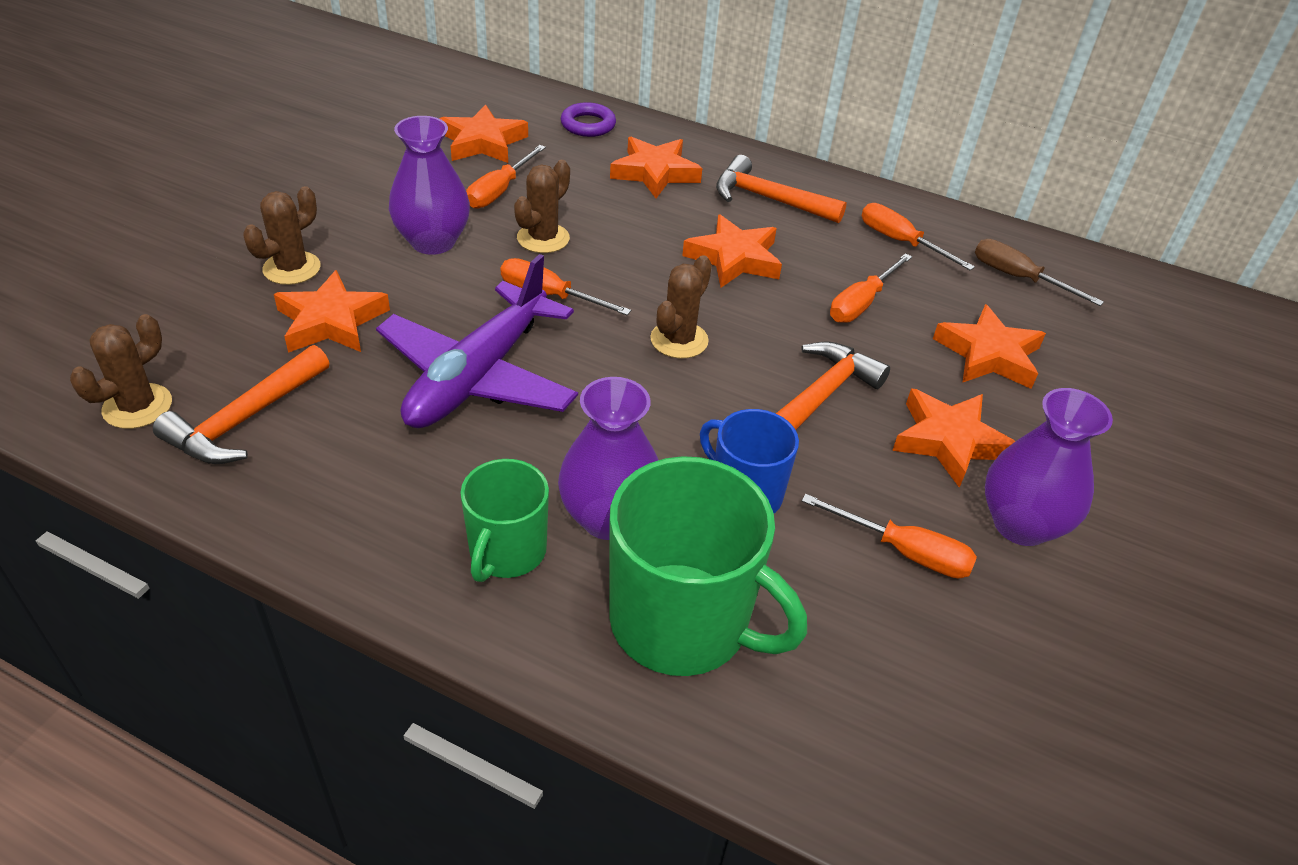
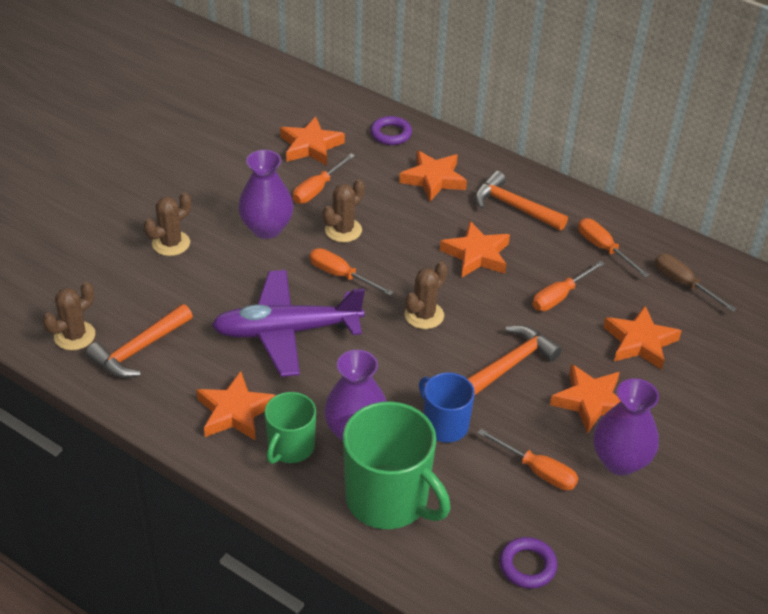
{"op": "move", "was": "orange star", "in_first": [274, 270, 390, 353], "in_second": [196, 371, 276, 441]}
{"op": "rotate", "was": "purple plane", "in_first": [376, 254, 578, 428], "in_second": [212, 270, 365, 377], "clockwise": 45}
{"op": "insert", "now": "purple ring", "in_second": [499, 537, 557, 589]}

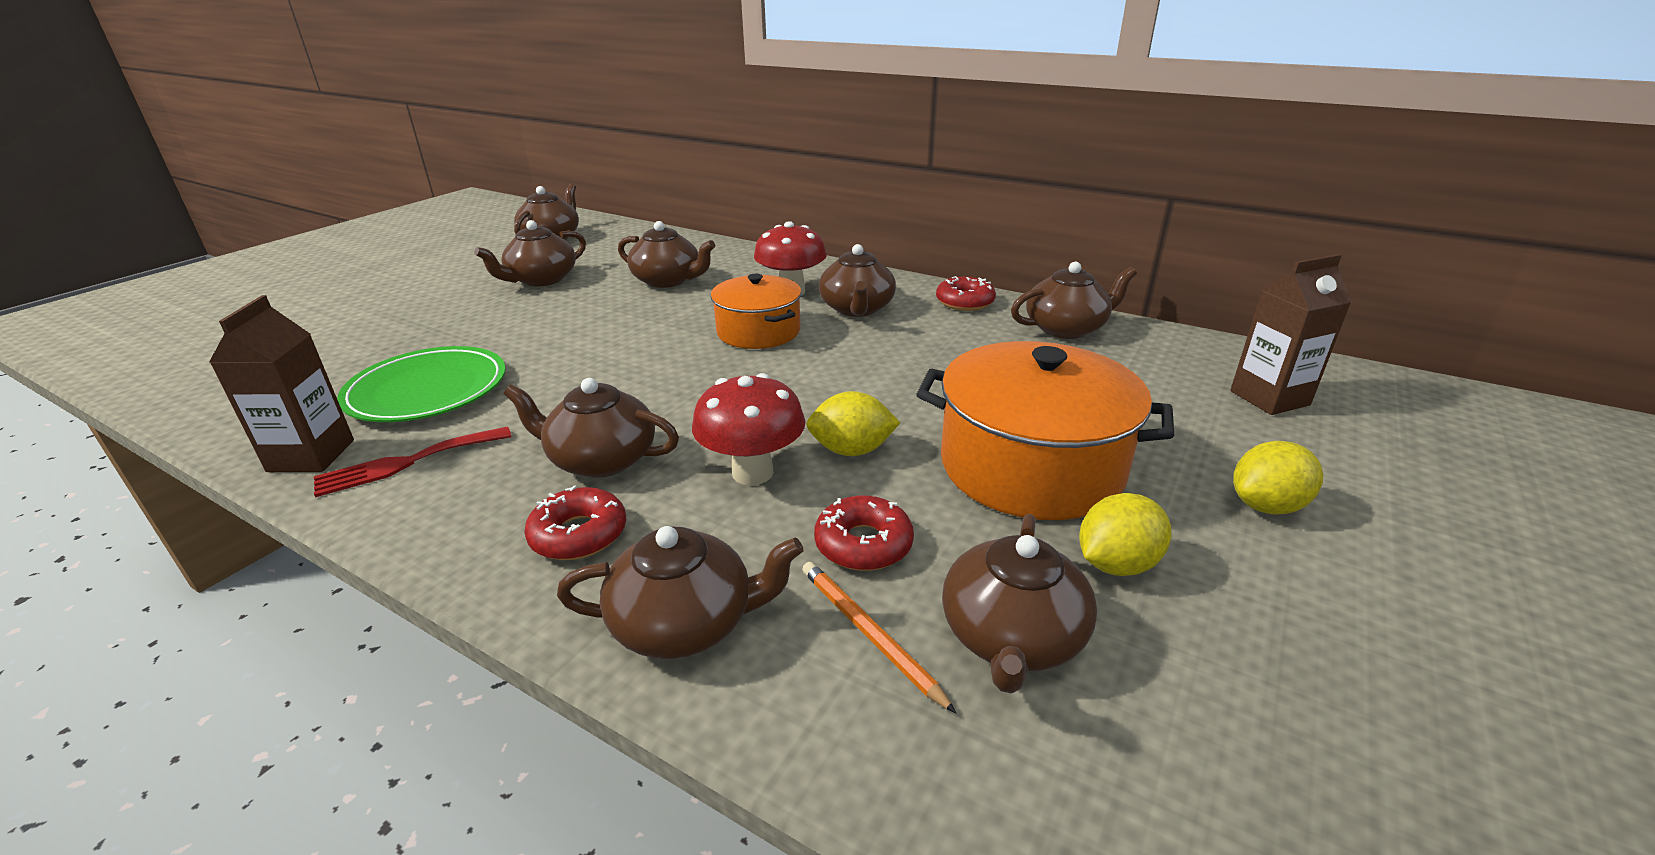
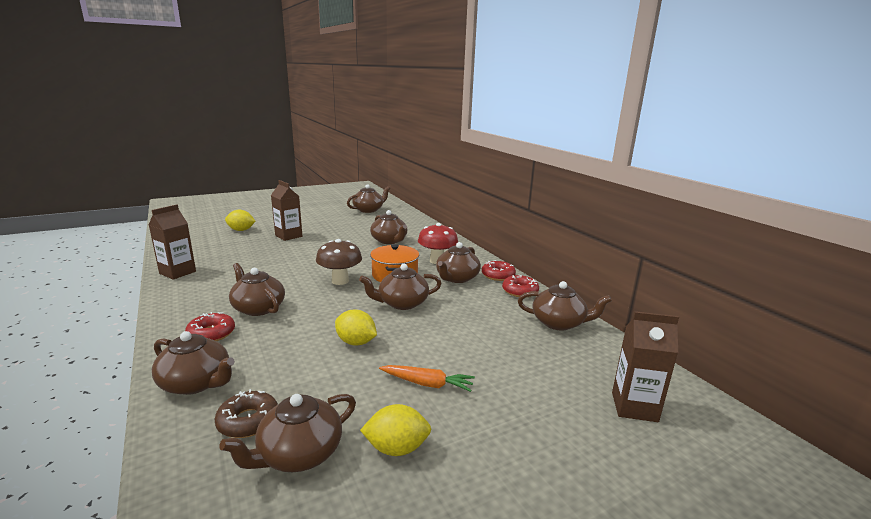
{"op": "replace", "was": "orange pencil", "now": "brown donut", "in_first": [802, 562, 956, 713], "in_second": [214, 389, 278, 438]}
{"op": "move", "was": "yellow lemon", "in_first": [1233, 441, 1323, 515], "in_second": [225, 210, 255, 231]}
{"op": "insert", "now": "brown carton", "in_second": [271, 180, 302, 241]}
{"op": "insert", "now": "brown mushroom", "in_second": [316, 239, 362, 285]}
{"op": "move", "was": "brown teapot", "in_first": [474, 220, 586, 286], "in_second": [359, 264, 442, 310]}
{"op": "replace", "was": "orange pot", "now": "orange carrot", "in_first": [916, 341, 1174, 520], "in_second": [379, 365, 475, 392]}
{"op": "move", "was": "red donut", "in_first": [814, 496, 914, 571], "in_second": [482, 260, 516, 281]}
{"op": "delete", "was": "red fork", "in_first": [314, 426, 512, 497]}
{"op": "delete", "was": "green plate", "in_first": [337, 346, 506, 422]}
{"op": "delete", "was": "red mushroom", "in_first": [692, 373, 805, 485]}

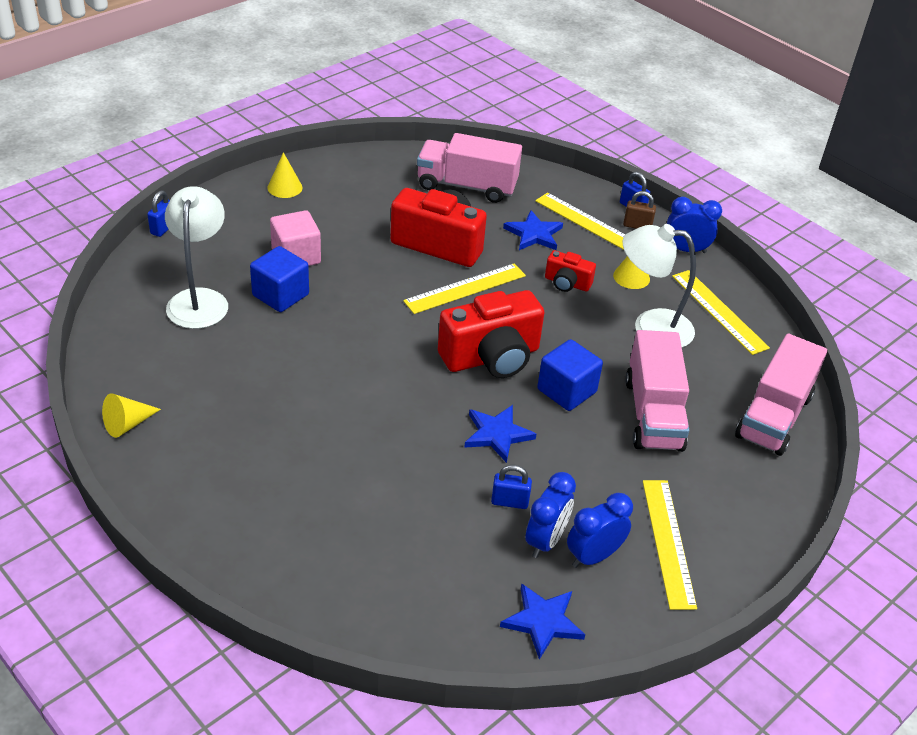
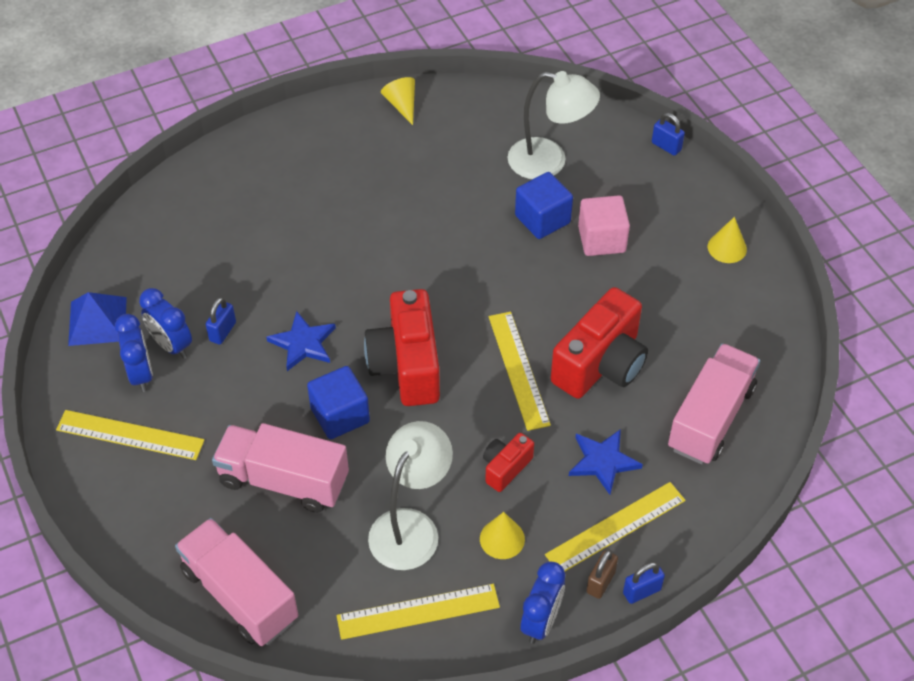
{"op": "replace", "was": "blue star", "now": "blue pyramid", "in_first": [500, 583, 585, 660], "in_second": [68, 292, 127, 346]}

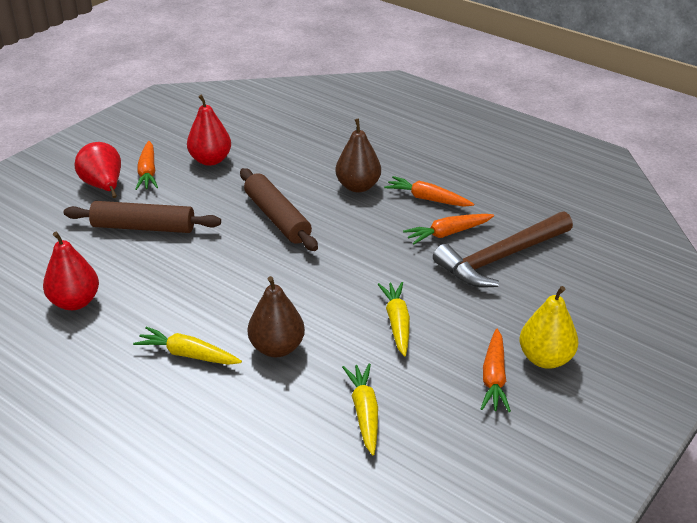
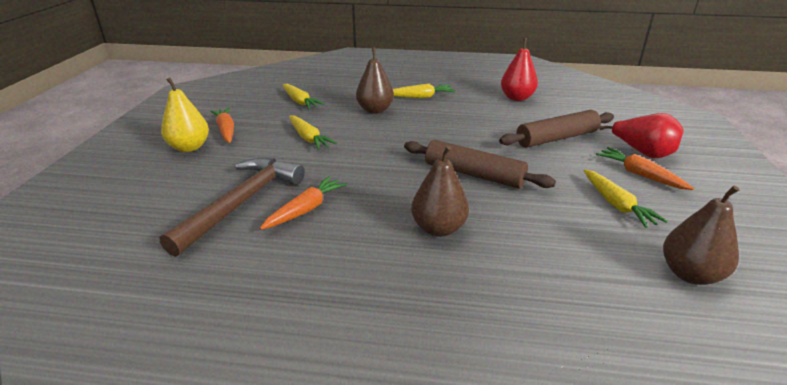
{"op": "replace", "was": "red pear", "now": "yellow carrot", "in_first": [187, 95, 231, 166], "in_second": [583, 169, 668, 228]}
{"op": "insert", "now": "brown pear", "in_second": [663, 185, 739, 285]}
{"op": "delete", "was": "orange carrot", "in_first": [384, 176, 474, 207]}

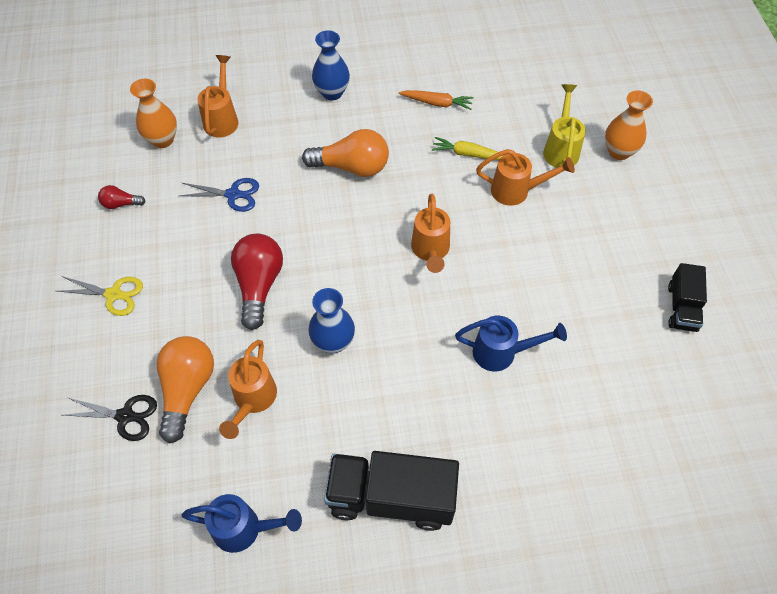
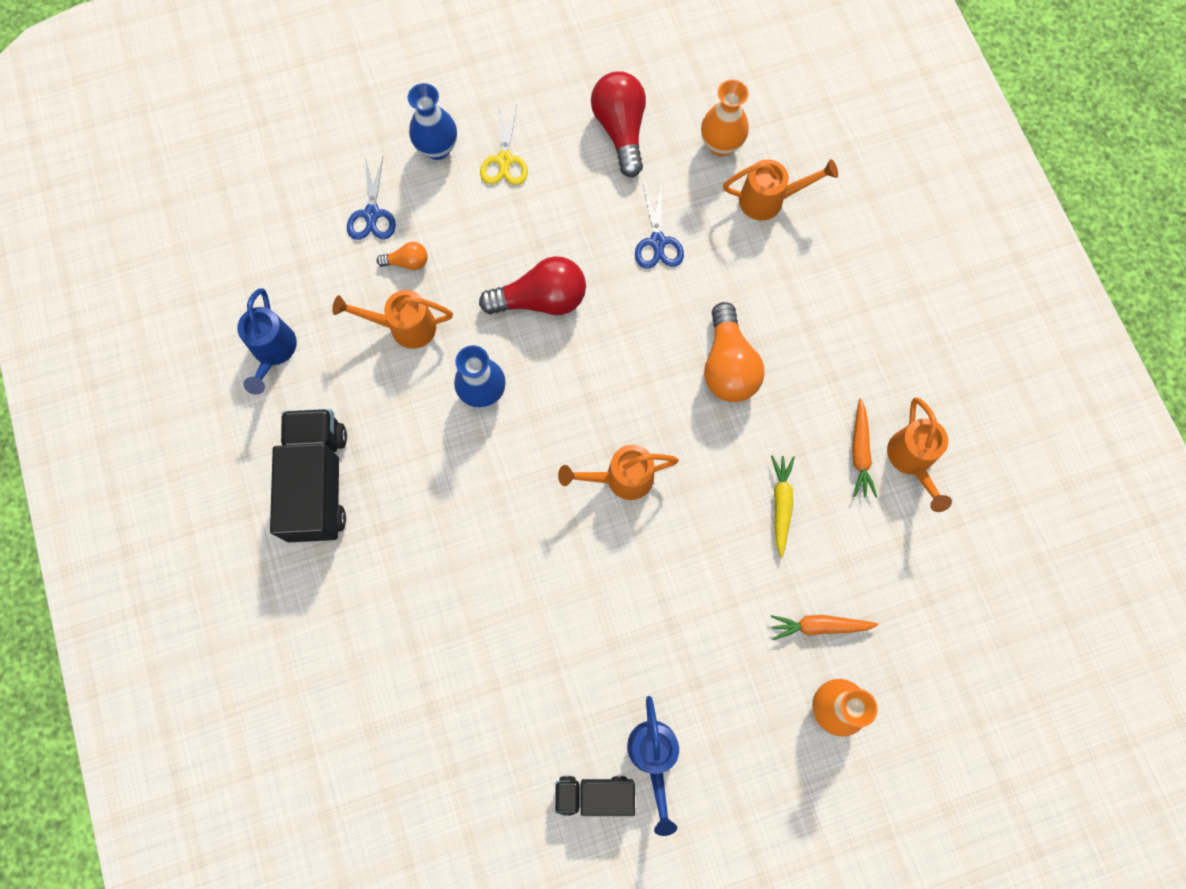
{"op": "recolor", "was": "black scissors", "now": "blue scissors", "in_first": [63, 395, 157, 441], "in_second": [347, 157, 396, 240]}
{"op": "resize", "was": "orange light bulb", "in_first": [157, 336, 214, 443], "in_second": [377, 242, 428, 270], "ratio": 0.49}
{"op": "move", "was": "blue vase", "in_first": [312, 30, 350, 100], "in_second": [408, 83, 457, 160]}
{"op": "resize", "was": "red light bulb", "in_first": [98, 185, 145, 209], "in_second": [591, 71, 646, 177], "ratio": 2.03}
{"op": "move", "was": "blue watering can", "in_first": [455, 315, 567, 372], "in_second": [627, 696, 679, 836]}
{"op": "replace", "was": "yellow watering can", "now": "orange carrot", "in_first": [543, 84, 586, 168], "in_second": [771, 615, 879, 640]}
{"op": "move", "was": "orange watering can", "in_first": [476, 149, 575, 206], "in_second": [887, 397, 952, 512]}

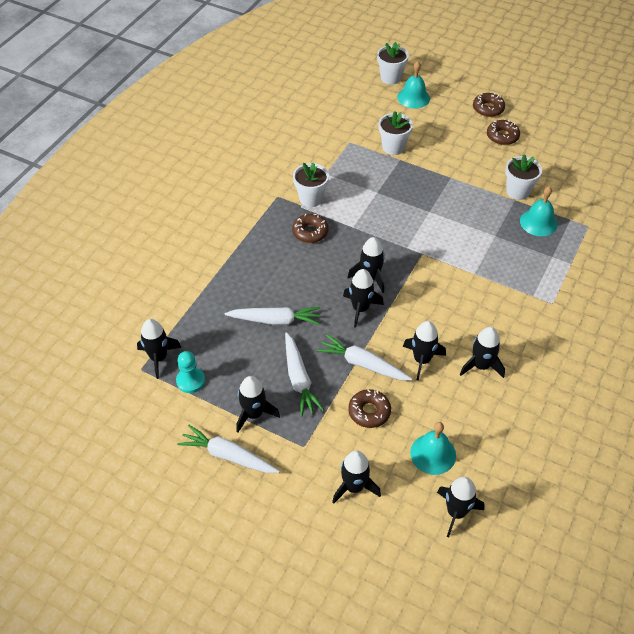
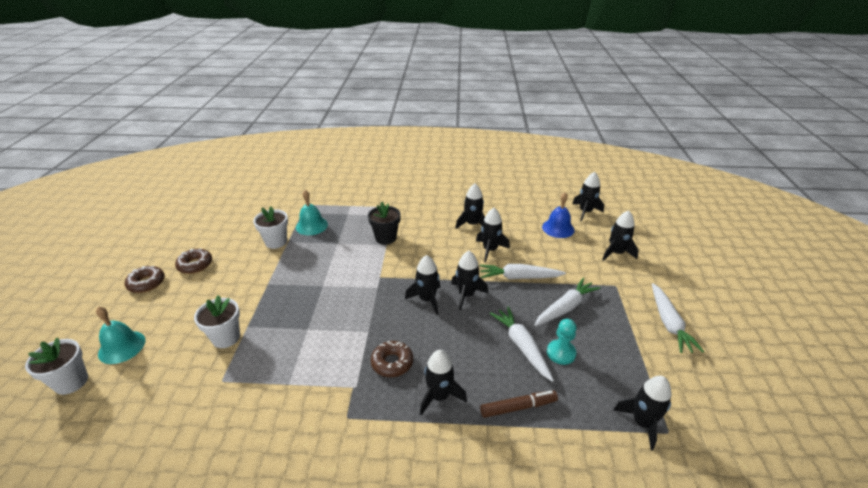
{"op": "insert", "now": "black flower pot", "in_second": [368, 202, 401, 245]}
{"op": "move", "was": "black rocket", "in_first": [236, 376, 280, 433], "in_second": [420, 350, 467, 416]}
{"op": "rotate", "was": "white carrot", "in_first": [317, 334, 412, 381], "in_second": [480, 264, 566, 279], "clockwise": 90}
{"op": "insert", "now": "brown marker", "in_second": [480, 390, 558, 418]}
{"op": "recolor", "was": "turquoise bell", "now": "blue bell", "in_first": [410, 422, 456, 475], "in_second": [542, 192, 575, 238]}
{"op": "move", "was": "turquoise pawn", "in_first": [176, 351, 205, 393], "in_second": [547, 319, 577, 365]}
{"op": "delete", "was": "white flower pot", "in_first": [293, 163, 329, 207]}
{"op": "delete", "was": "brown donut", "in_first": [348, 389, 391, 428]}

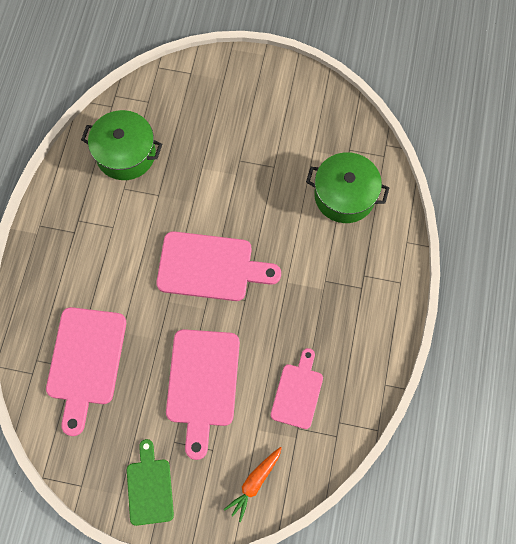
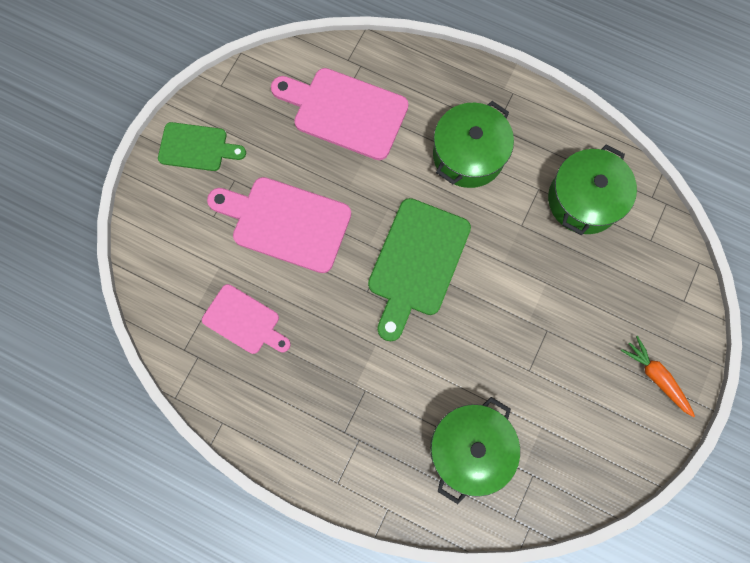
{"op": "recolor", "was": "pink cutting board", "now": "green cutting board", "in_first": [156, 231, 281, 301], "in_second": [368, 198, 471, 341]}
{"op": "insert", "now": "green pot", "in_second": [433, 101, 514, 188]}
{"op": "move", "was": "orange carrot", "in_first": [224, 447, 282, 522], "in_second": [621, 336, 695, 417]}

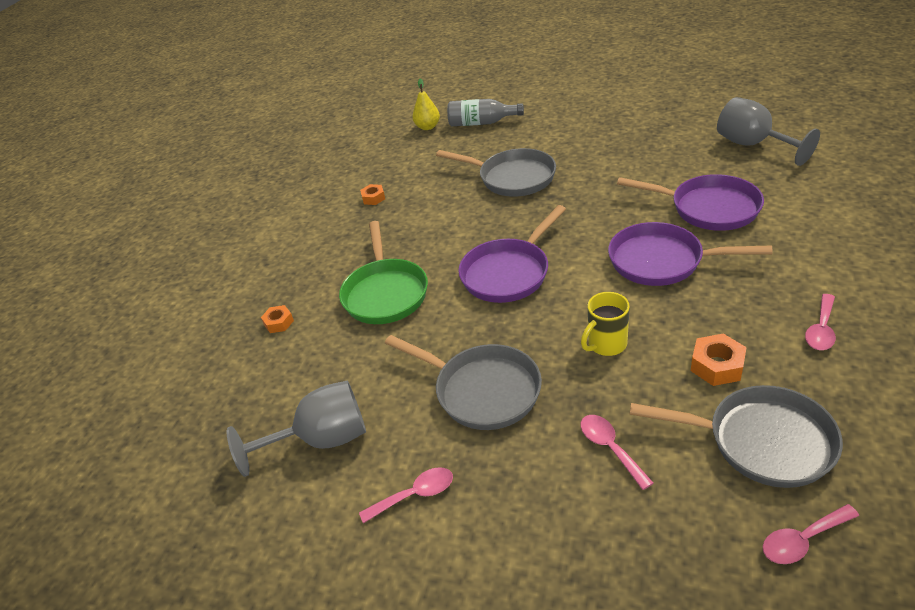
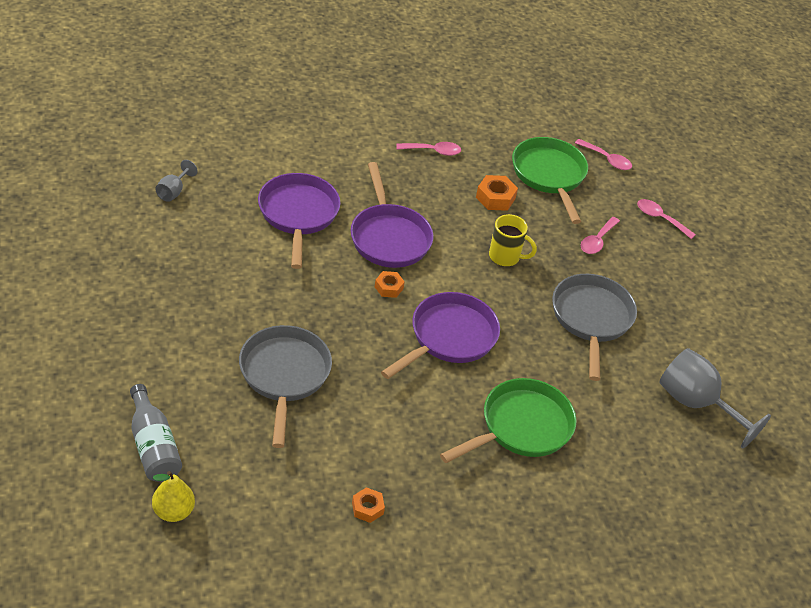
{"op": "resize", "was": "grey goblet", "in_first": [717, 97, 820, 166], "in_second": [155, 160, 198, 202], "ratio": 0.5}
{"op": "move", "was": "orange nut", "in_first": [261, 305, 294, 333], "in_second": [375, 271, 405, 298]}
{"op": "rotate", "was": "purple pan", "in_first": [458, 205, 566, 303], "in_second": [381, 292, 500, 379], "clockwise": -60}
{"op": "recolor", "was": "grey pan", "now": "green pan", "in_first": [630, 385, 843, 488], "in_second": [512, 137, 588, 224]}
{"op": "move", "was": "pink spoon", "in_first": [359, 467, 453, 523], "in_second": [637, 199, 696, 239]}

